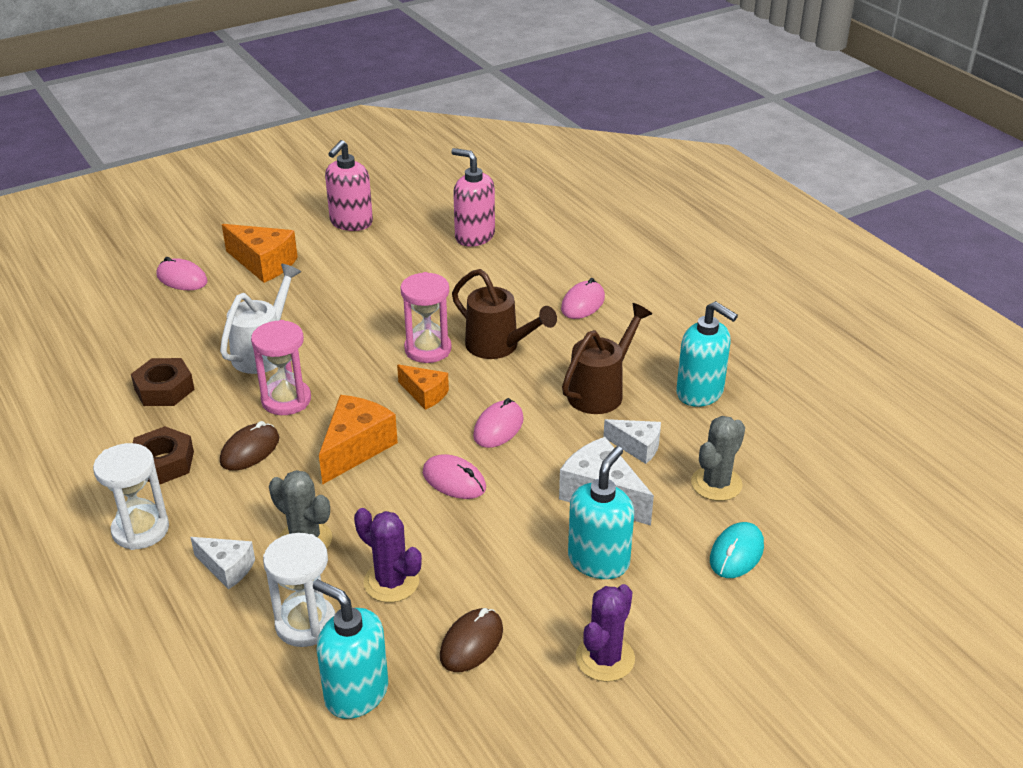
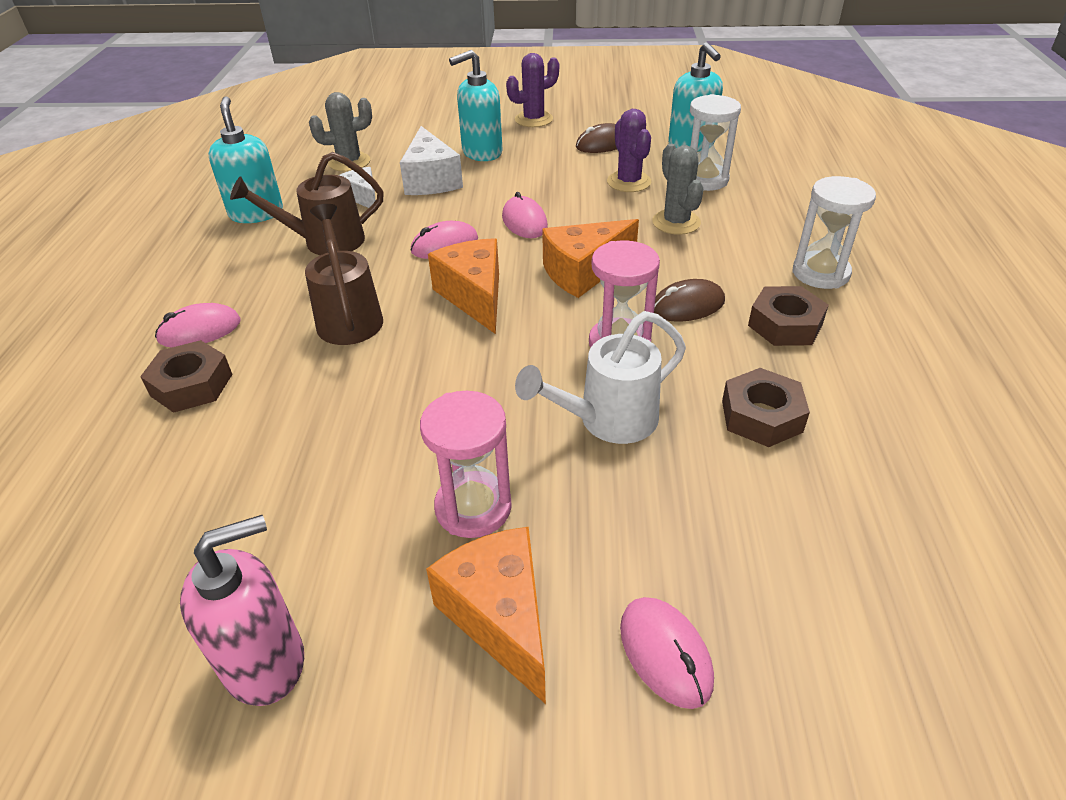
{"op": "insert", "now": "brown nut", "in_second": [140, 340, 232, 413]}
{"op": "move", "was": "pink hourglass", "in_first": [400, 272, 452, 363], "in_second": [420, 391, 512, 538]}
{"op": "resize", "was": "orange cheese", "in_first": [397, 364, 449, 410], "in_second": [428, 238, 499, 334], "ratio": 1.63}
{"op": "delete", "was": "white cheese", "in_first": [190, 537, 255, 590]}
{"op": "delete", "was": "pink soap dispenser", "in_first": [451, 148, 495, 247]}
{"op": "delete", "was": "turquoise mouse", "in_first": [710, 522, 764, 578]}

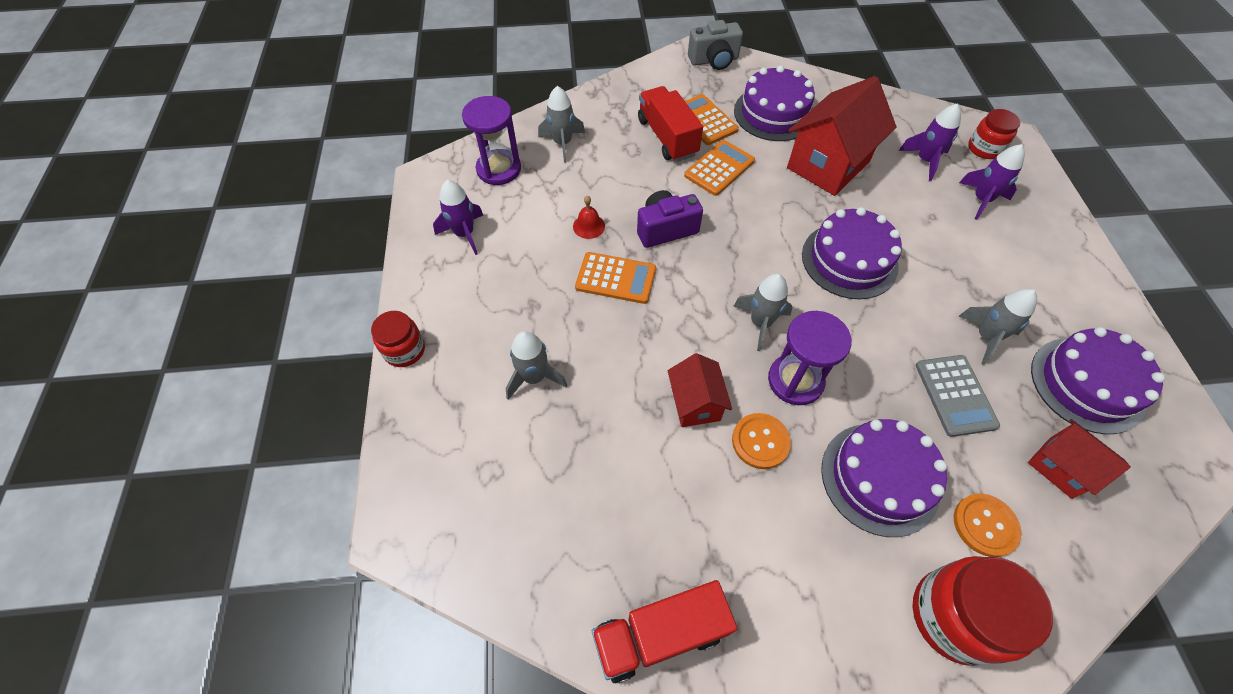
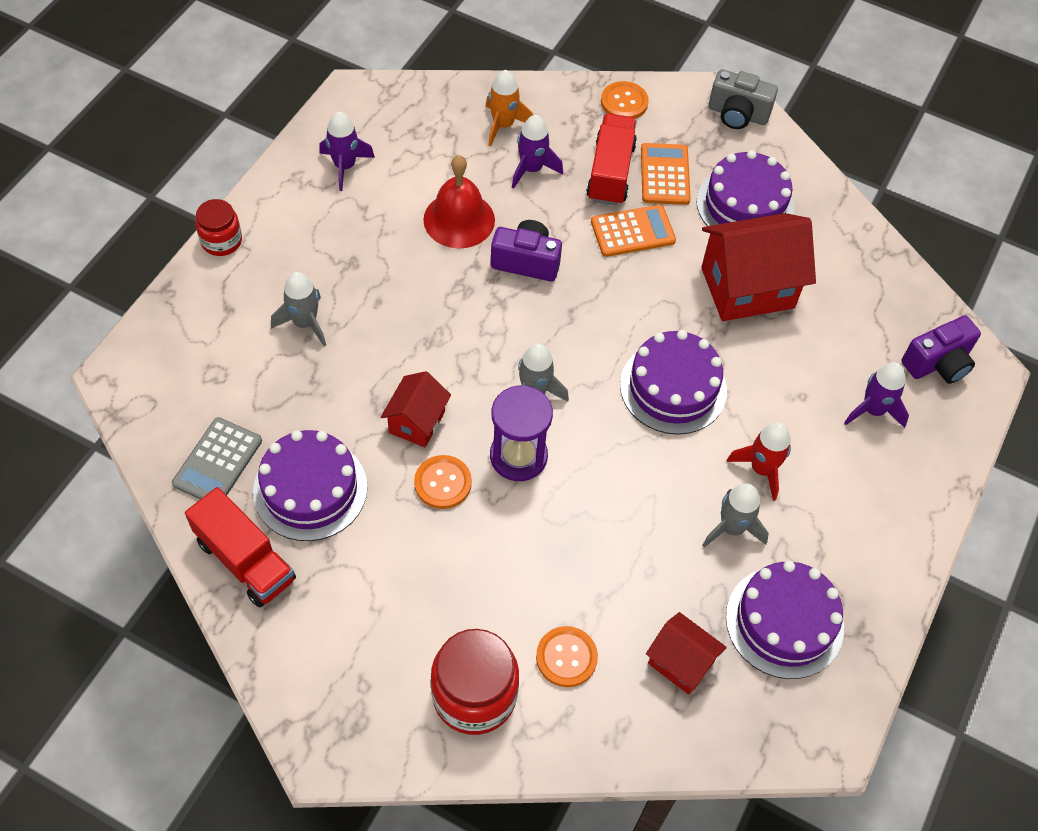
{"op": "move", "was": "grey calculator", "in_first": [916, 355, 1000, 437], "in_second": [172, 417, 262, 499]}
{"op": "rotate", "was": "red truck", "in_first": [592, 580, 737, 683], "in_second": [185, 487, 296, 607], "clockwise": -150}
{"op": "move", "was": "purple cake", "in_first": [821, 419, 947, 537], "in_second": [253, 430, 368, 541]}
{"op": "resize", "was": "red bell", "in_first": [573, 196, 605, 239], "in_second": [423, 155, 495, 248], "ratio": 2.03}
{"op": "recolor", "was": "grey rocket", "now": "orange rocket", "in_first": [538, 86, 585, 163], "in_second": [486, 70, 533, 146]}
{"op": "move", "was": "purple rocket", "in_first": [899, 103, 961, 181], "in_second": [512, 115, 563, 189]}
{"op": "insert", "now": "orange button", "in_second": [601, 81, 649, 118]}
{"op": "rotate", "was": "red house", "in_first": [1028, 419, 1131, 499], "in_second": [646, 612, 727, 695], "clockwise": -45}
{"op": "insert", "now": "red rocket", "in_second": [726, 423, 791, 501]}
{"op": "replace", "was": "red jar", "now": "purple camera", "in_first": [968, 109, 1020, 159], "in_second": [902, 315, 981, 384]}
{"op": "delete", "was": "purple hourglass", "in_first": [462, 96, 521, 185]}
{"op": "delete", "was": "orange calculator", "in_first": [575, 252, 656, 304]}

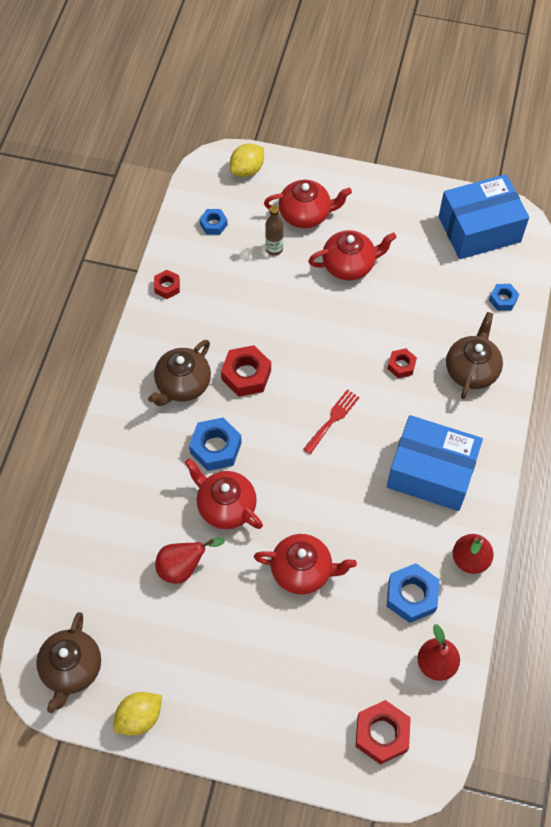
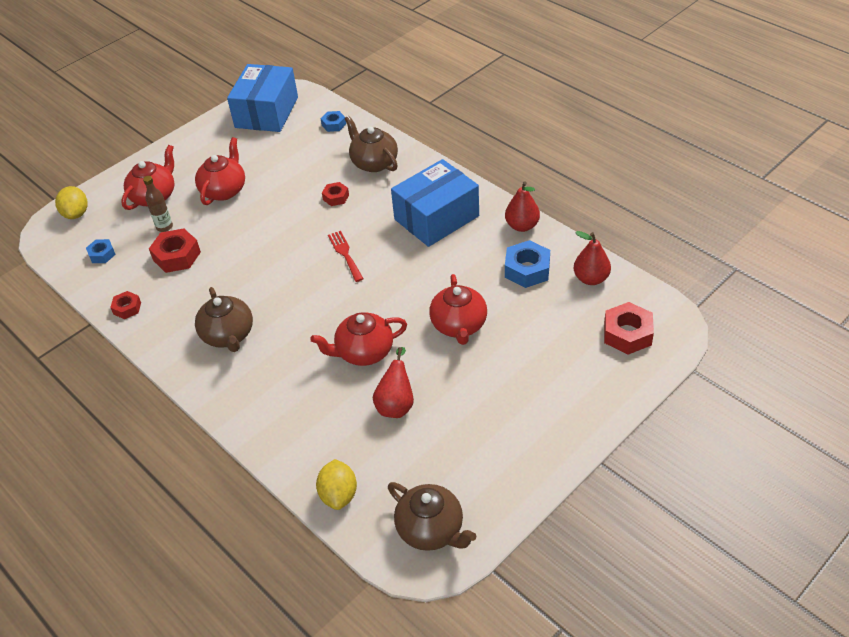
{"op": "move", "was": "red nut", "in_first": [221, 345, 271, 397], "in_second": [149, 228, 201, 273]}
{"op": "move", "was": "yellow lemon", "in_first": [113, 692, 162, 736], "in_second": [316, 459, 357, 510]}
{"op": "rotate", "was": "red teapot", "in_first": [254, 534, 357, 594], "in_second": [429, 274, 487, 345], "clockwise": 135}
{"op": "delete", "was": "blue nut", "in_first": [189, 417, 242, 471]}

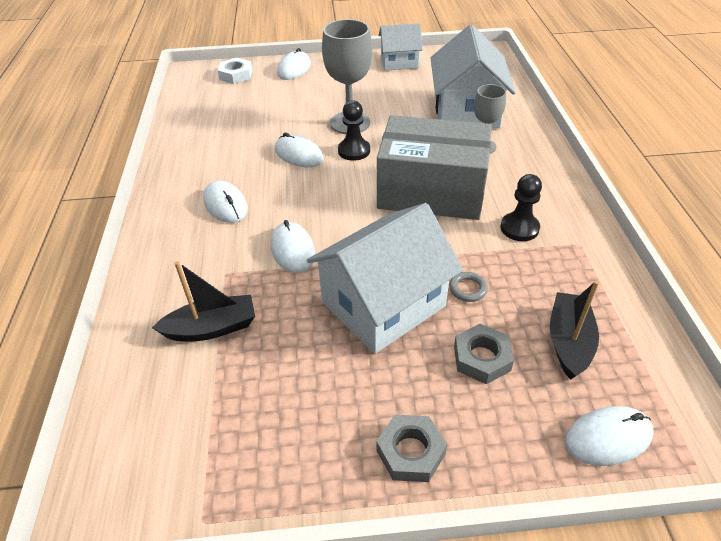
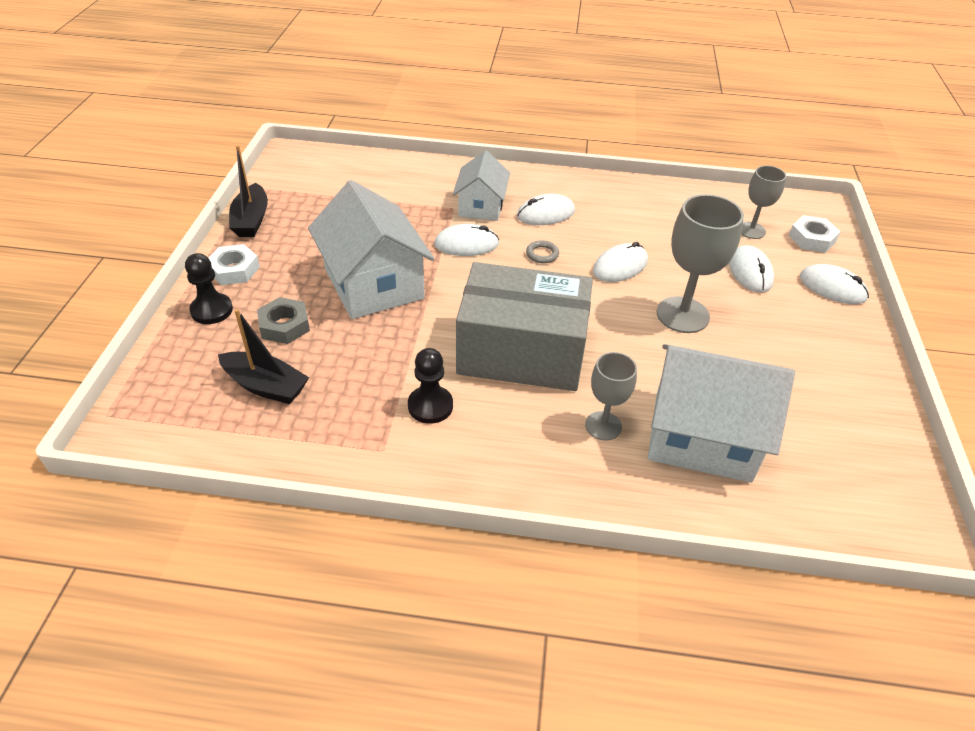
{"op": "move", "was": "black pawn", "in_first": [338, 100, 370, 161], "in_second": [185, 253, 233, 324]}
{"op": "recolor", "was": "grey nut", "now": "white nut", "in_first": [376, 415, 447, 482], "in_second": [209, 244, 260, 285]}
{"op": "move", "was": "black boat", "in_first": [152, 261, 255, 341], "in_second": [229, 145, 268, 237]}
{"op": "move", "was": "white house", "in_first": [378, 23, 423, 71], "in_second": [453, 150, 510, 221]}
{"op": "rotate", "was": "grey box", "in_first": [377, 115, 492, 220], "in_second": [456, 262, 593, 391], "clockwise": 75}
{"op": "move", "was": "grey ring", "in_first": [449, 272, 488, 302], "in_second": [526, 240, 559, 263]}
{"op": "move", "was": "white mouse", "in_first": [565, 406, 654, 466], "in_second": [729, 245, 774, 293]}
{"op": "insert", "now": "grey goblet", "in_second": [741, 165, 786, 239]}

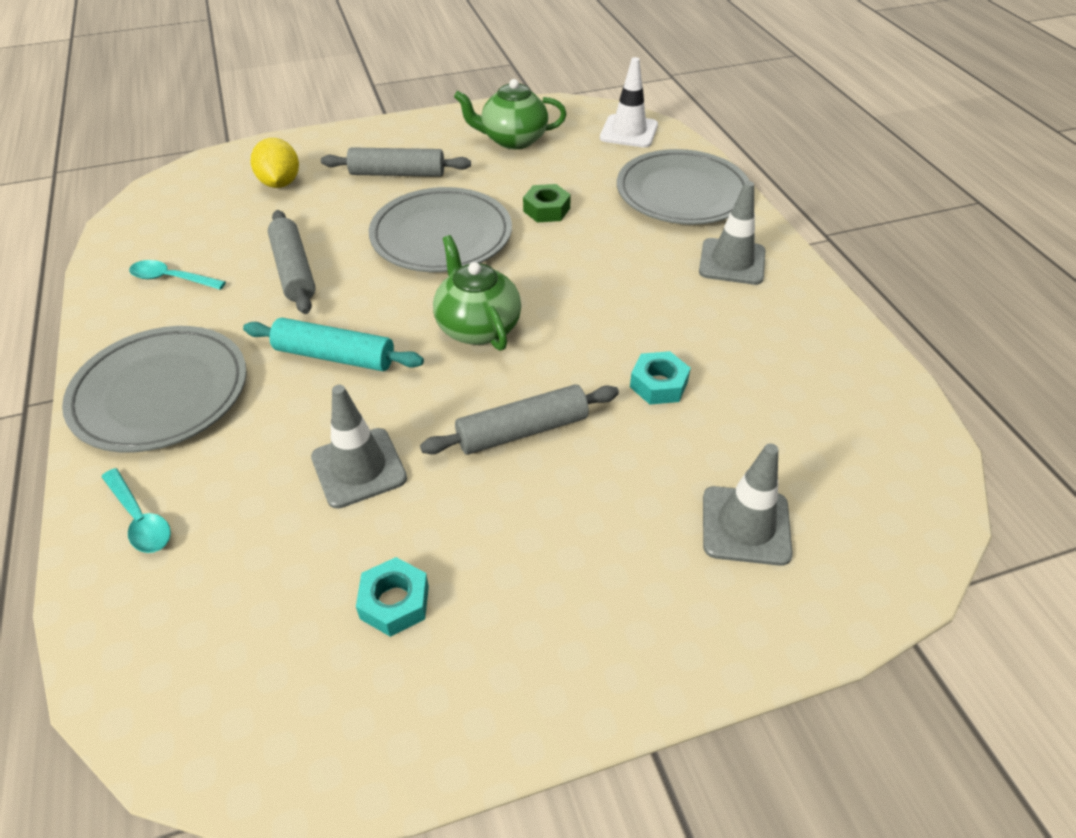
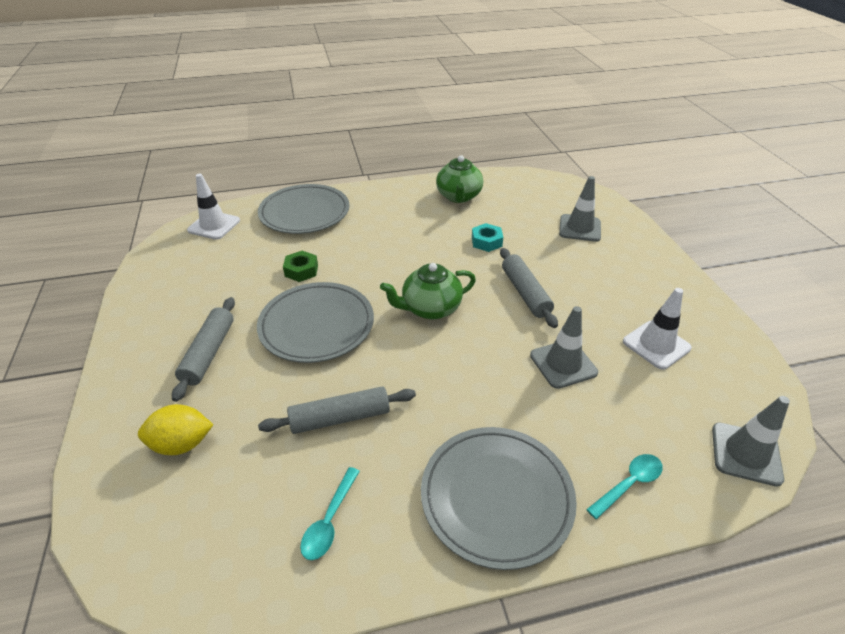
{"op": "move", "was": "green teapot", "in_first": [454, 79, 567, 149], "in_second": [436, 155, 483, 203]}
{"op": "replace", "was": "turquoise nut", "now": "white traffic cone", "in_first": [356, 557, 429, 637], "in_second": [623, 288, 692, 370]}
{"op": "move", "was": "grey traffic cone", "in_first": [699, 181, 766, 285], "in_second": [712, 396, 790, 487]}
{"op": "delete", "was": "turquoise rolling pin", "in_first": [243, 318, 424, 371]}

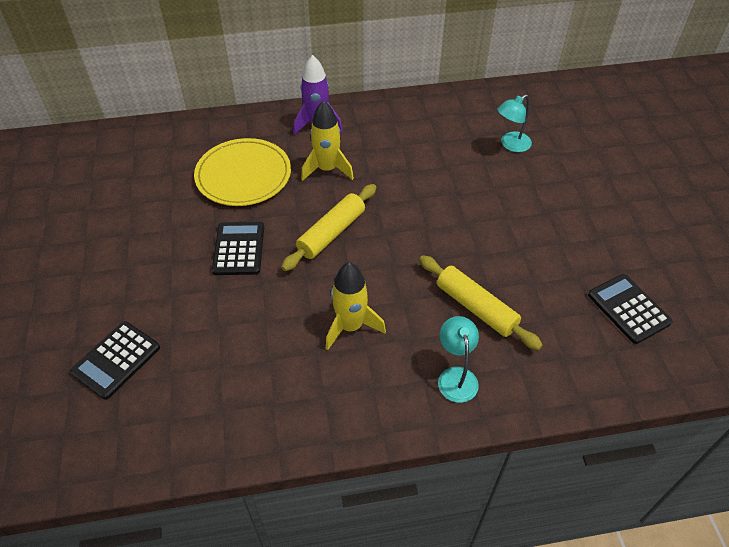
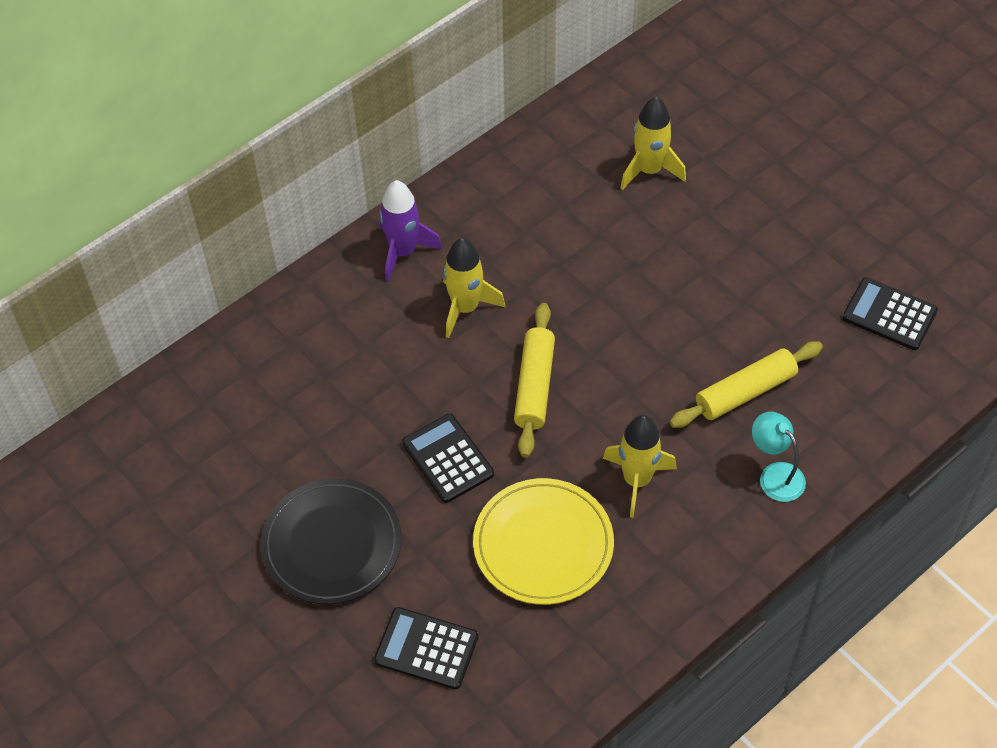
{"op": "insert", "now": "black plate", "in_second": [261, 478, 402, 605]}
{"op": "rotate", "was": "black calculator", "in_first": [70, 321, 160, 400], "in_second": [374, 607, 478, 689], "clockwise": 105}
{"op": "move", "was": "yellow plate", "in_first": [194, 138, 291, 206], "in_second": [473, 478, 614, 605]}
{"op": "replace", "was": "turquoise lamp", "now": "yellow rocket", "in_first": [497, 94, 532, 152], "in_second": [620, 97, 686, 190]}
{"op": "rotate", "was": "yellow rolling pin", "in_first": [419, 255, 543, 350], "in_second": [670, 341, 823, 428], "clockwise": -45}

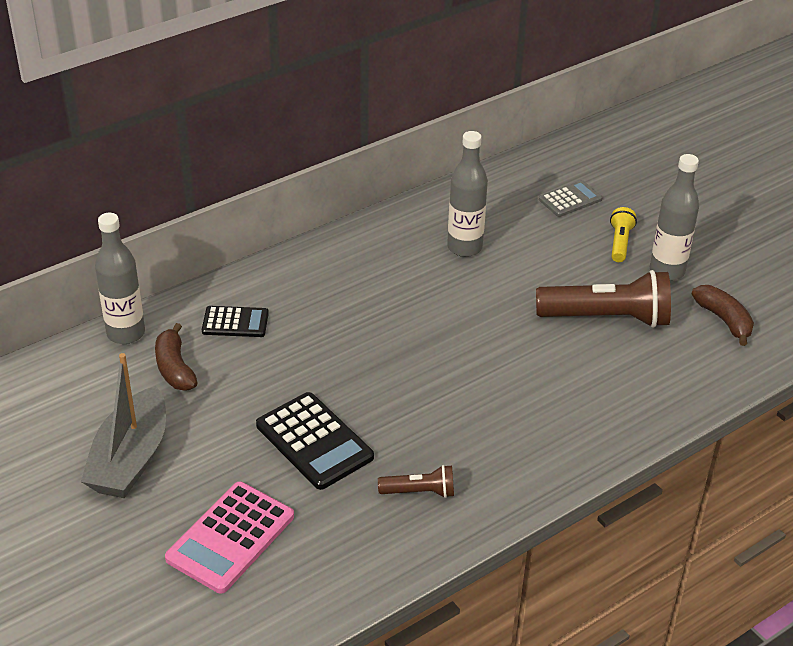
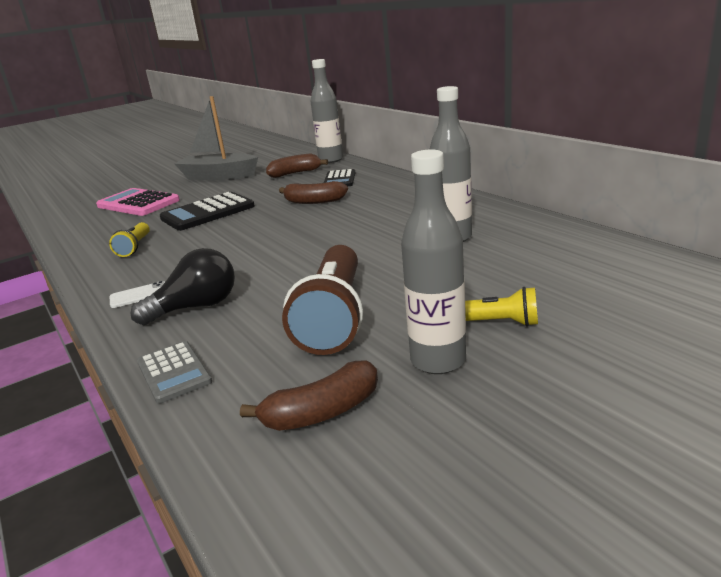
{"op": "recolor", "was": "brown flashlight", "now": "yellow flashlight", "in_first": [378, 465, 454, 498], "in_second": [109, 222, 150, 257]}
{"op": "insert", "now": "white phone", "in_second": [110, 281, 165, 308]}
{"op": "insert", "now": "black light bulb", "in_second": [130, 248, 235, 325]}
{"op": "move", "was": "grey calculator", "in_first": [539, 180, 602, 217], "in_second": [137, 341, 212, 404]}
{"op": "insert", "now": "brown banana", "in_second": [279, 181, 348, 204]}

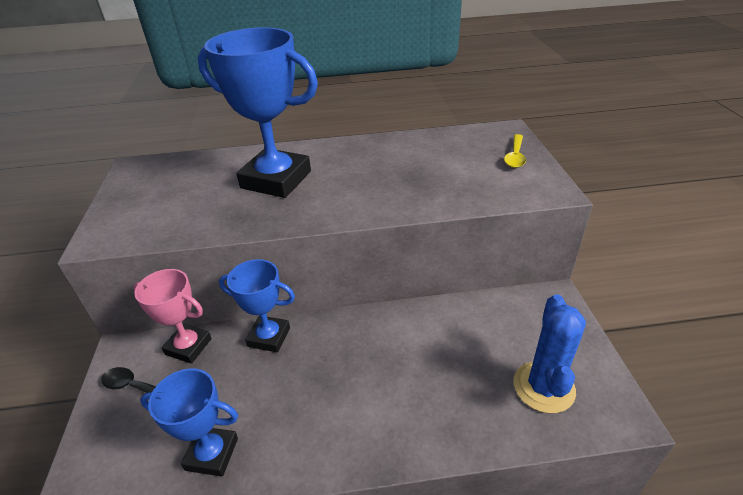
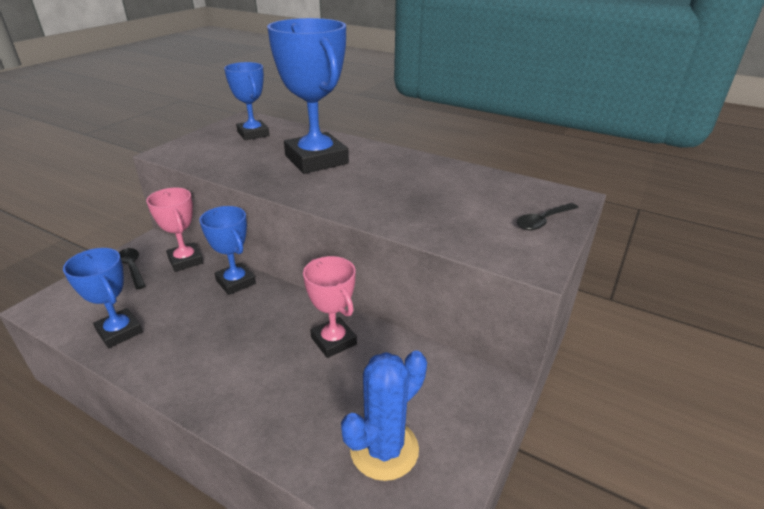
{"op": "insert", "now": "blue trophy", "in_second": [224, 62, 269, 140]}
{"op": "insert", "now": "pink trophy", "in_second": [303, 256, 357, 358]}
{"op": "recolor", "was": "yellow spoon", "now": "black spoon", "in_first": [504, 134, 526, 168], "in_second": [517, 203, 578, 230]}

